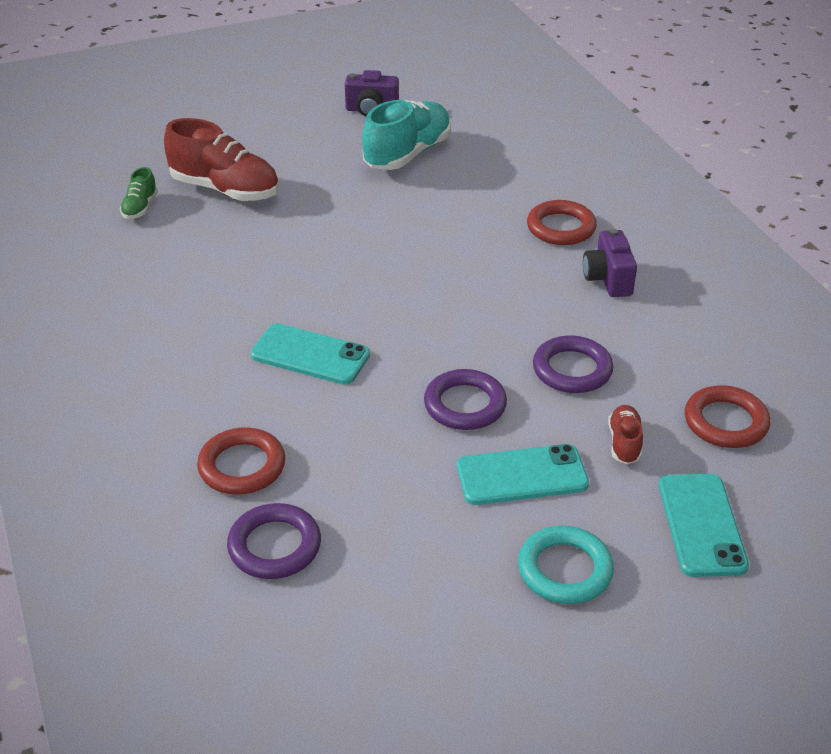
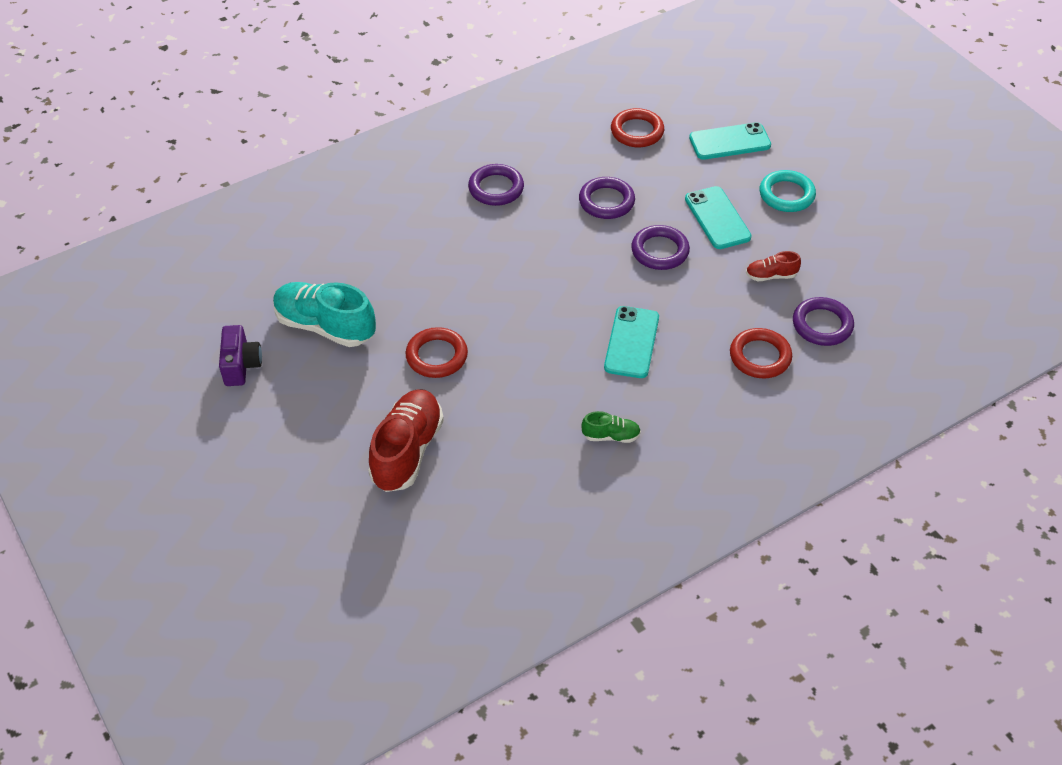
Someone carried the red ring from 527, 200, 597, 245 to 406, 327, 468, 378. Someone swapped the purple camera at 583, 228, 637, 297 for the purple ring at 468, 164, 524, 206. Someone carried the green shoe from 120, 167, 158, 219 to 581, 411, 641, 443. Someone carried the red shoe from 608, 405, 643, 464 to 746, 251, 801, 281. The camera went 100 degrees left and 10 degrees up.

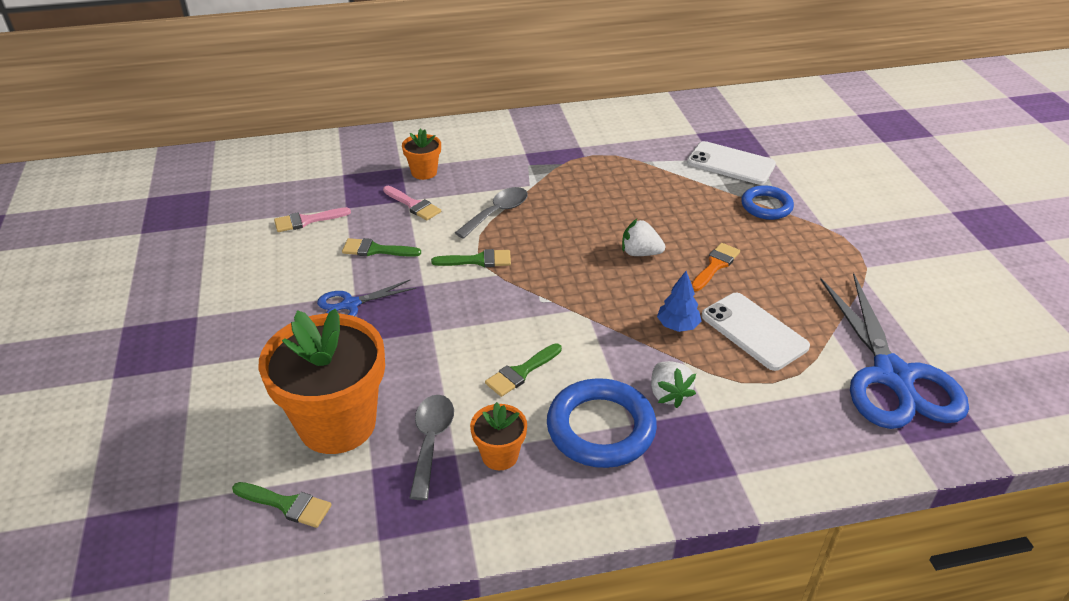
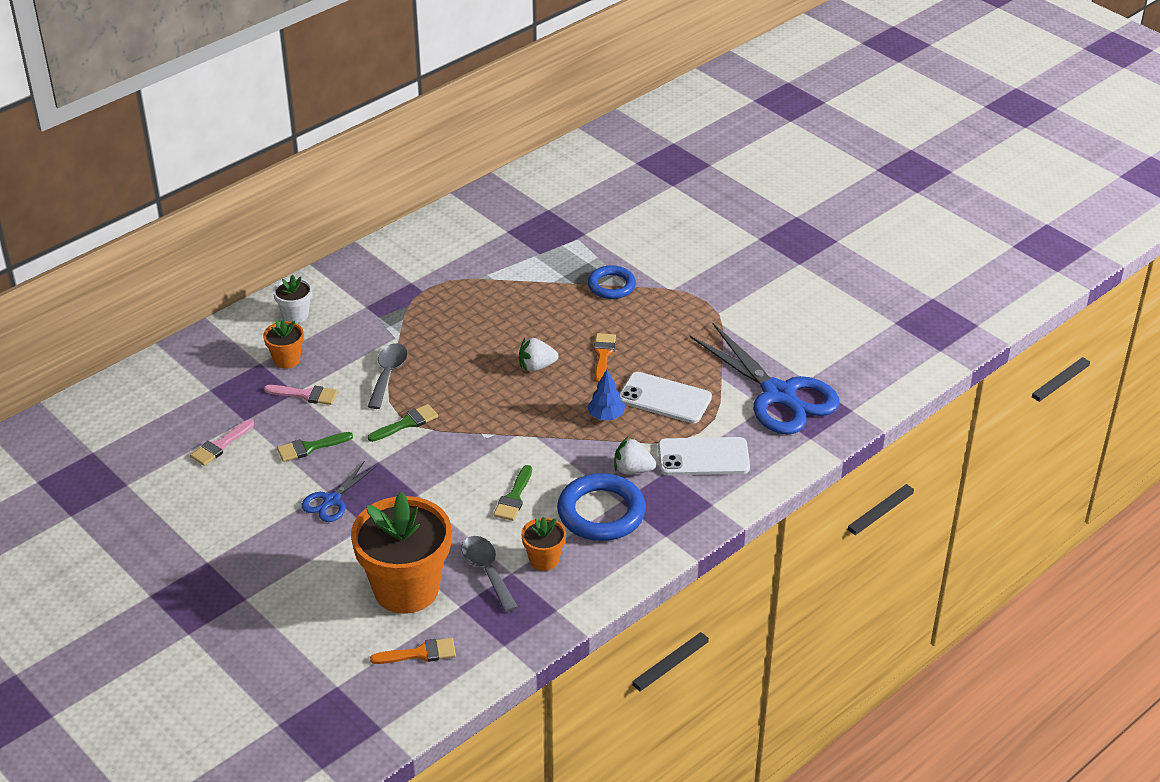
Someone put down the white flower pot at 273, 275, 312, 323. Someone repainted the green brush at 232, 482, 332, 528, which became the orange brush at 370, 638, 456, 664. Someone rotated the white strawberry at 651, 361, 696, 408 by 150 degrees clockwise. Someone carried the white phone from 687, 141, 776, 185 to 658, 437, 750, 475. The camera went 30 degrees left and 0 degrees up.

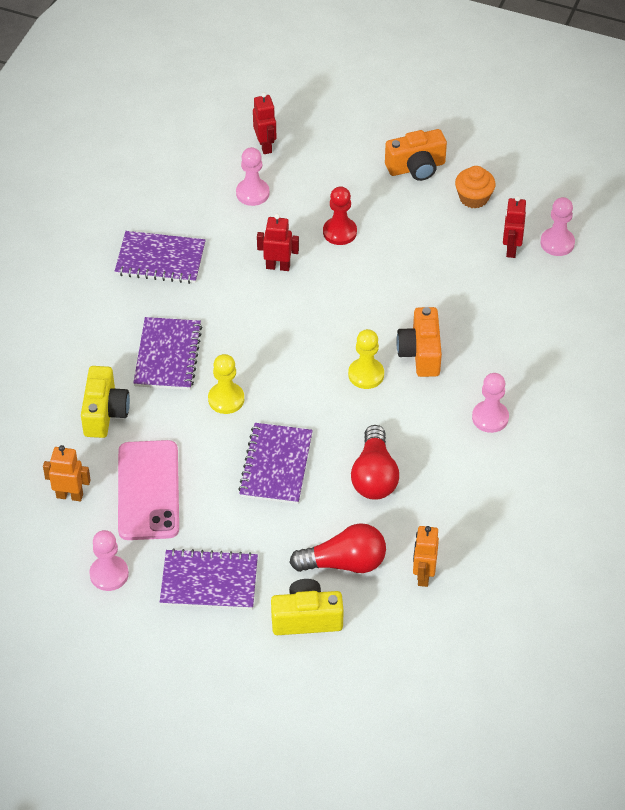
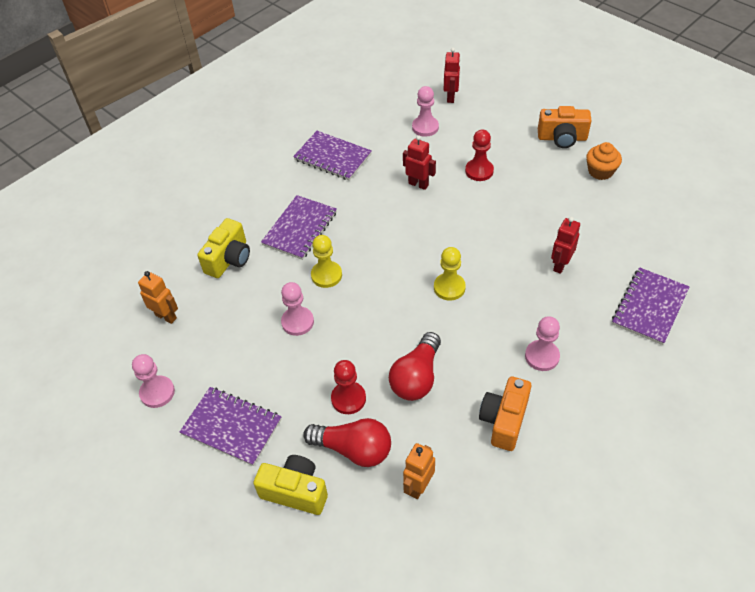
Someone carried the pink pawn from 540, 197, 575, 256 to 281, 282, 314, 336. Someone put down the red pawn at 331, 360, 366, 414. Someone carried the orange camera from 396, 307, 442, 377 to 479, 377, 531, 451. Someone carried the red robot from 503, 196, 526, 258 to 551, 217, 580, 274. Someone carried the purple notebook from 238, 423, 313, 504 to 612, 267, 690, 345. Someone took away the pink phone at 118, 440, 179, 540. The camera went 25 degrees right and 0 degrees up.

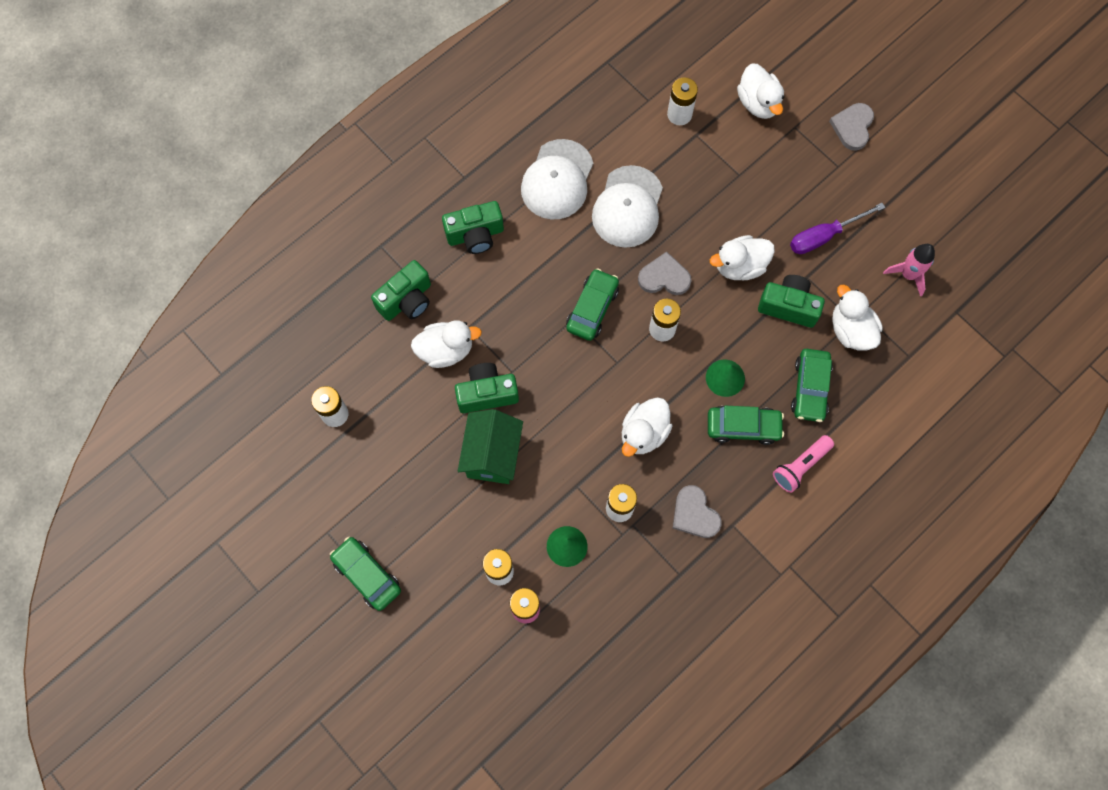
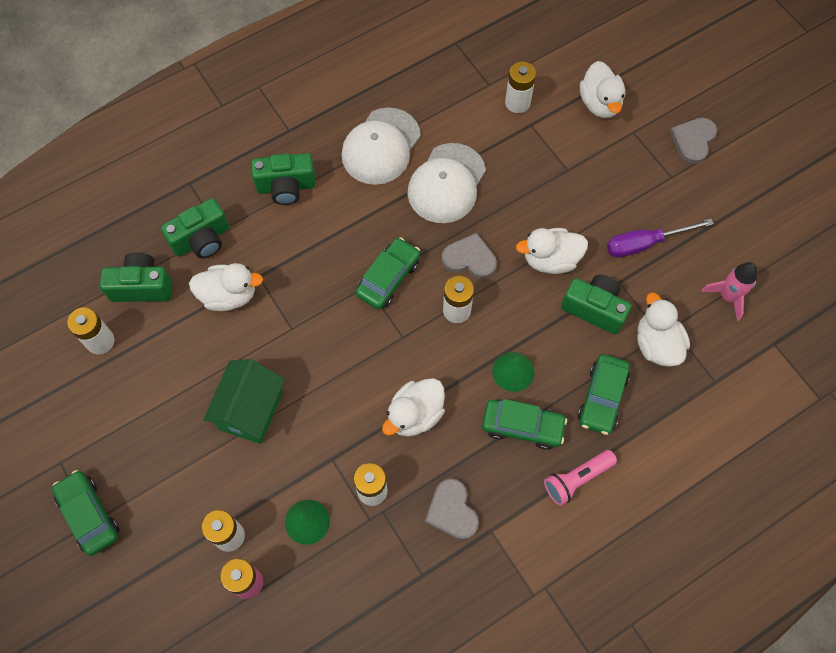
Someone carried the green camera from 455, 363, 519, 413 to 100, 252, 172, 302. The camera went 10 degrees right and 5 degrees down.

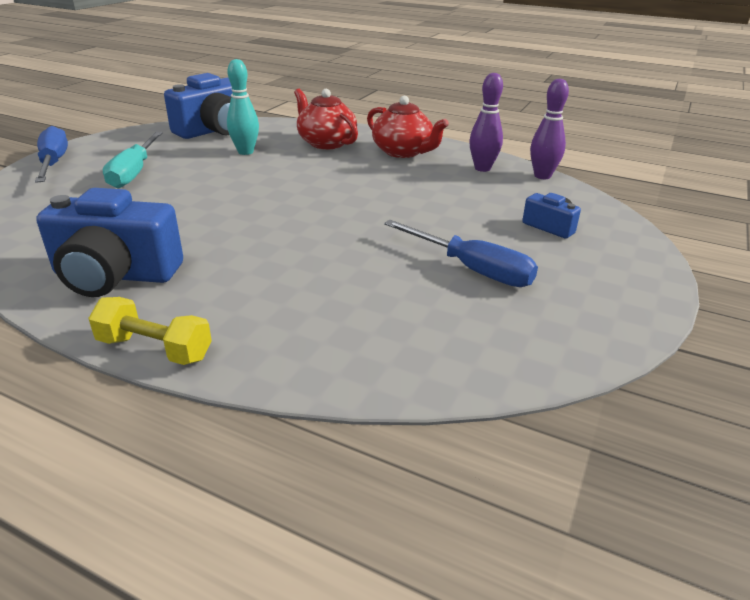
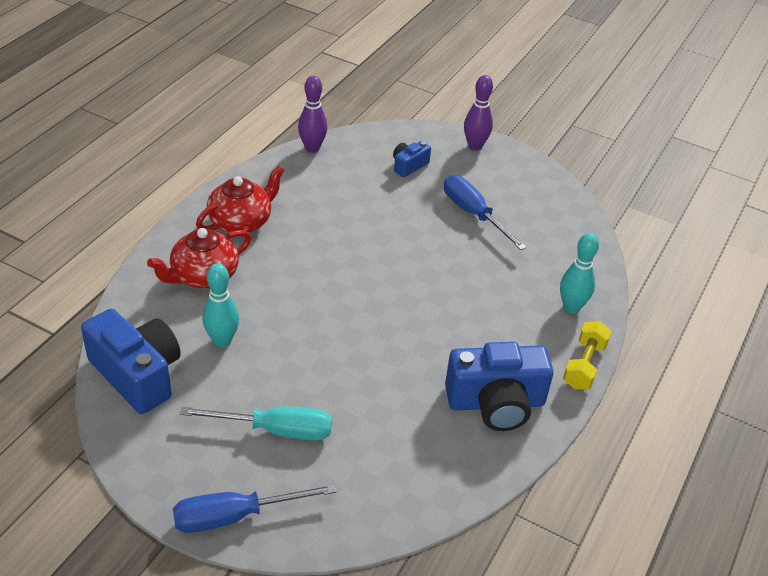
Someone rotated the blue screwdriver at 384, 220, 538, 287 by 75 degrees counterclockwise. Someone rotated the blue camera at 36, 188, 183, 297 by 75 degrees clockwise. Someone carried the purple bowling pin from 469, 73, 503, 172 to 464, 75, 493, 151. Someone put down the turquoise bowling pin at 560, 233, 599, 313. The camera went 90 degrees left and 10 degrees up.

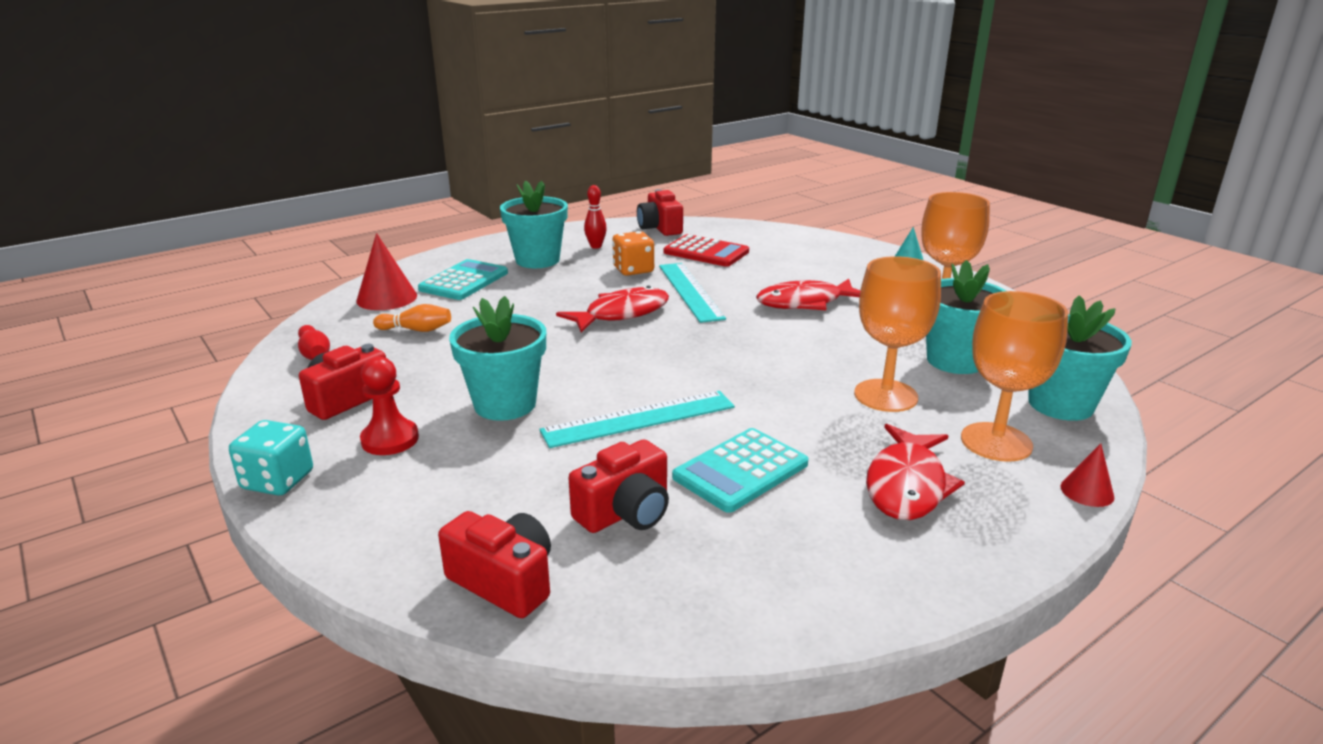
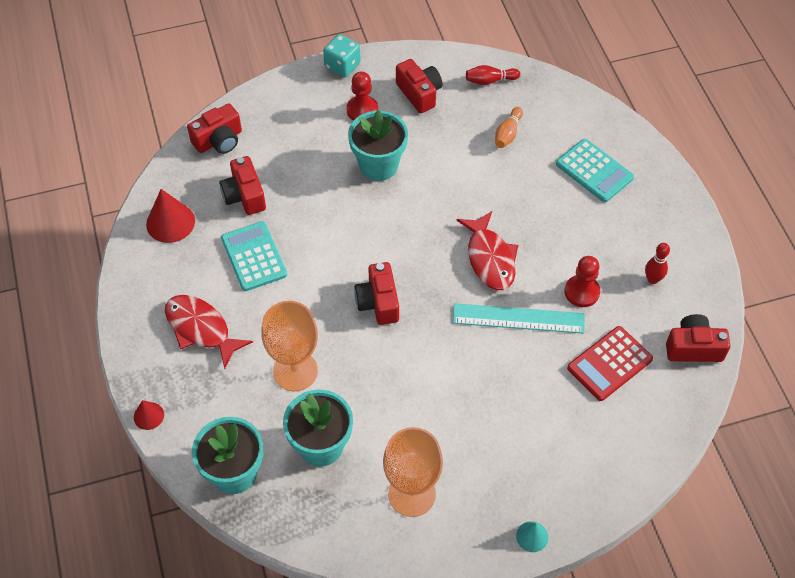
Someone carried the red cone from 356, 233, 417, 310 to 146, 189, 195, 243. Someone put down the red camera at 354, 262, 399, 325. Someone swapped the orange dice at 612, 231, 654, 276 for the red pawn at 564, 256, 600, 307. Someone took away the turquoise flower pot at 500, 180, 568, 268. Someone took away the turquoise ruler at 539, 391, 735, 448. Someone took away the red fish at 756, 279, 860, 310. Someone took away the orange goblet at 961, 291, 1068, 462. The camera went 110 degrees right and 30 degrees up.

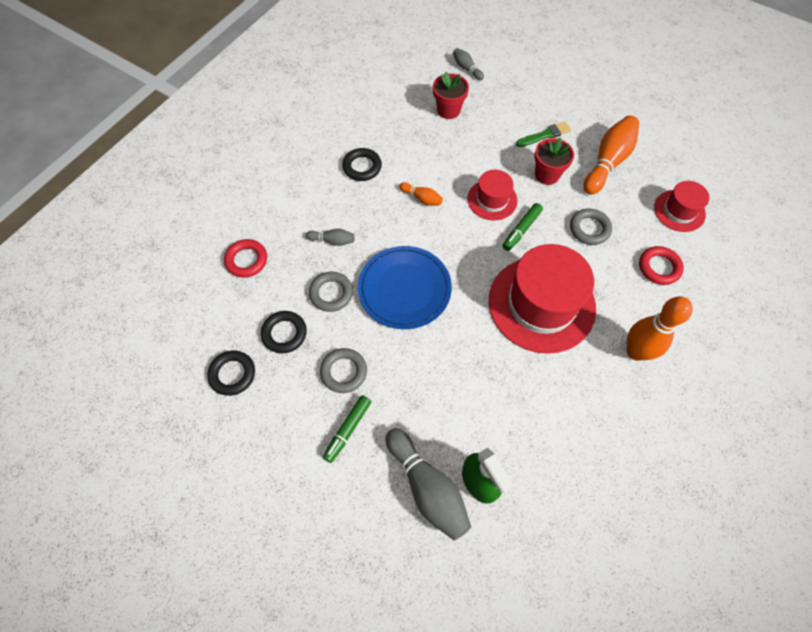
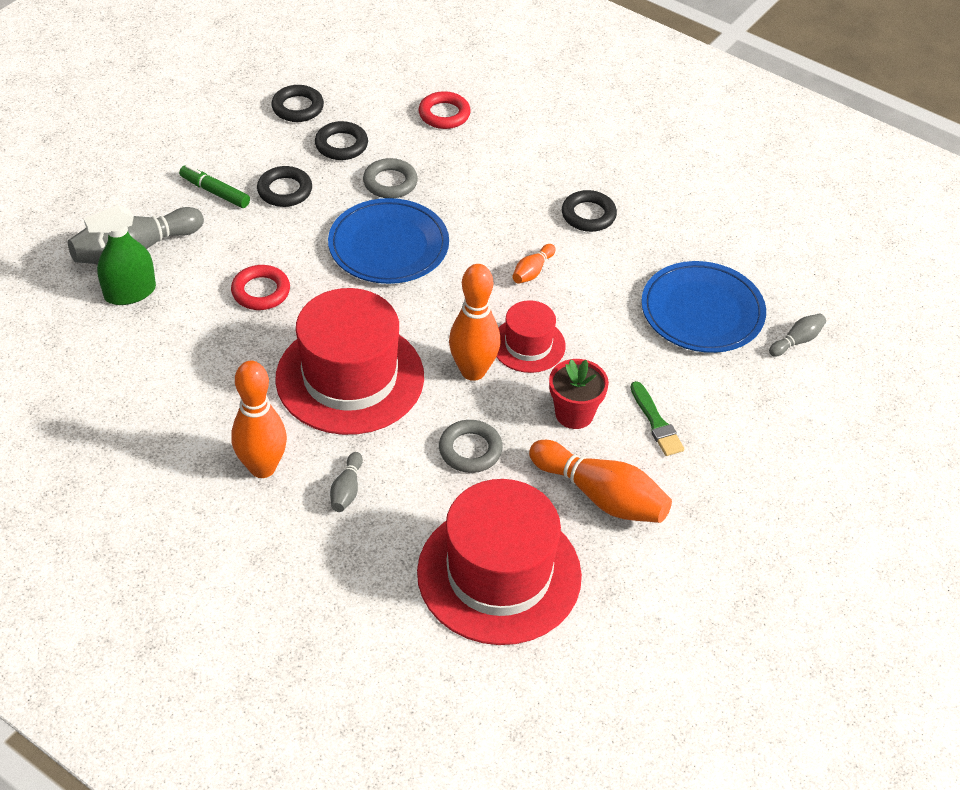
Someone carried the red ring from 639, 246, 684, 285 to 231, 265, 290, 310. Someone repainted the grey ring at 320, 348, 367, 393, which became the black ring at 257, 166, 312, 207. Someone carried the grey bowling pin from 306, 229, 355, 246 to 330, 452, 363, 512. Someone scaled the red hat at 654, 181, 709, 232 by 1.95. Someone swapped the green marker at 502, 203, 543, 251 for the orange bowling pin at 449, 264, 500, 381. Someone swapped the red flower pot at 433, 72, 469, 119 for the blue plate at 641, 261, 766, 353. The camera went 90 degrees right and 15 degrees down.

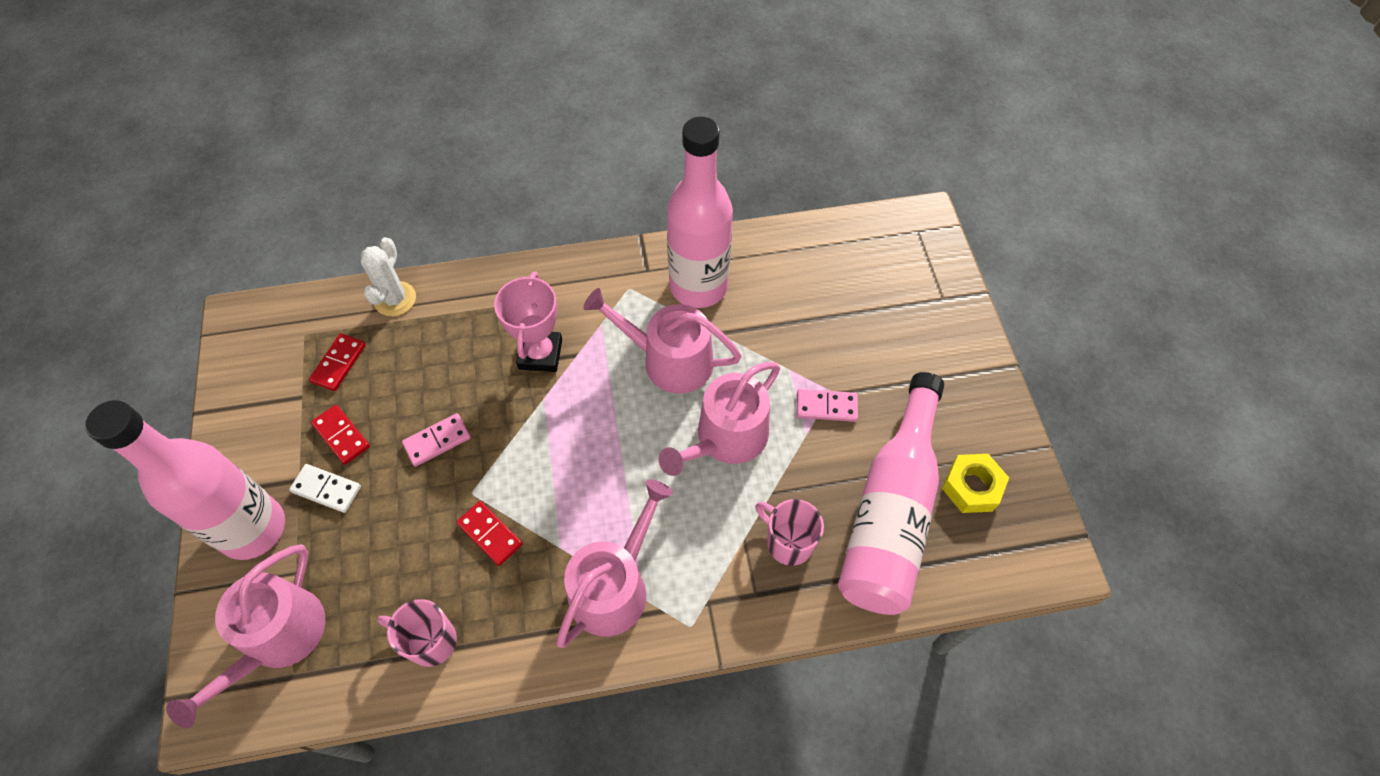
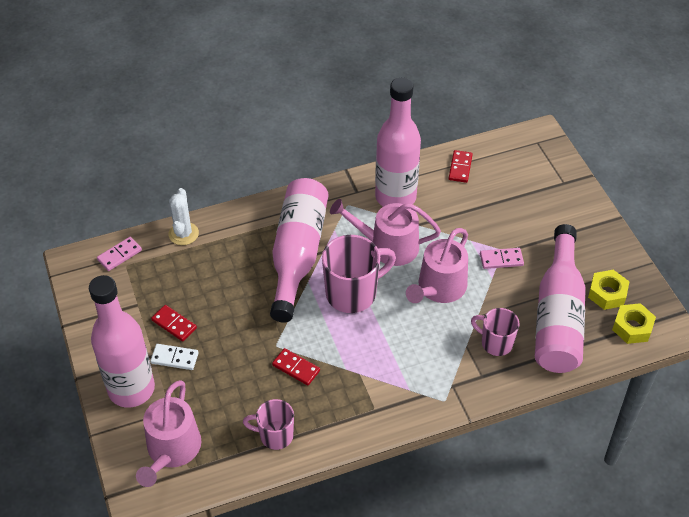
Someone carried the pink domino from 402, 413, 471, 467 to 97, 237, 142, 271. Someone swapped the pink trophy at 494, 272, 562, 372 for the pink bottle at 270, 178, 328, 323. Someone put down the pink mug at 322, 235, 396, 313. Someone carried the red domino from 309, 333, 366, 391 to 449, 150, 473, 183. Someone put down the yellow nut at 612, 303, 656, 344. Someone took away the pink watering can at 556, 479, 673, 648. The camera went 10 degrees left and 10 degrees down.

